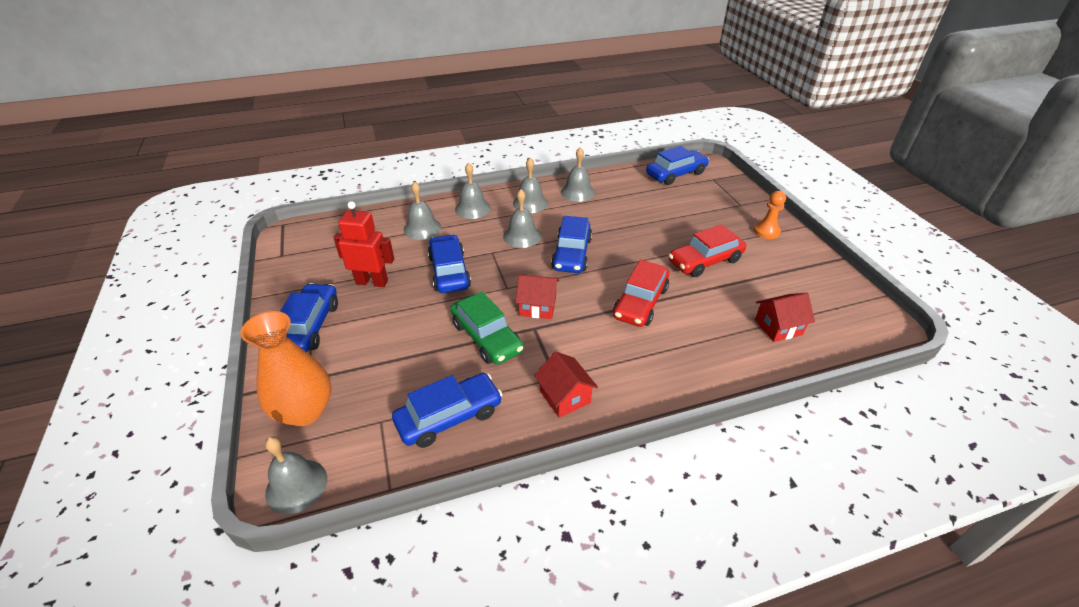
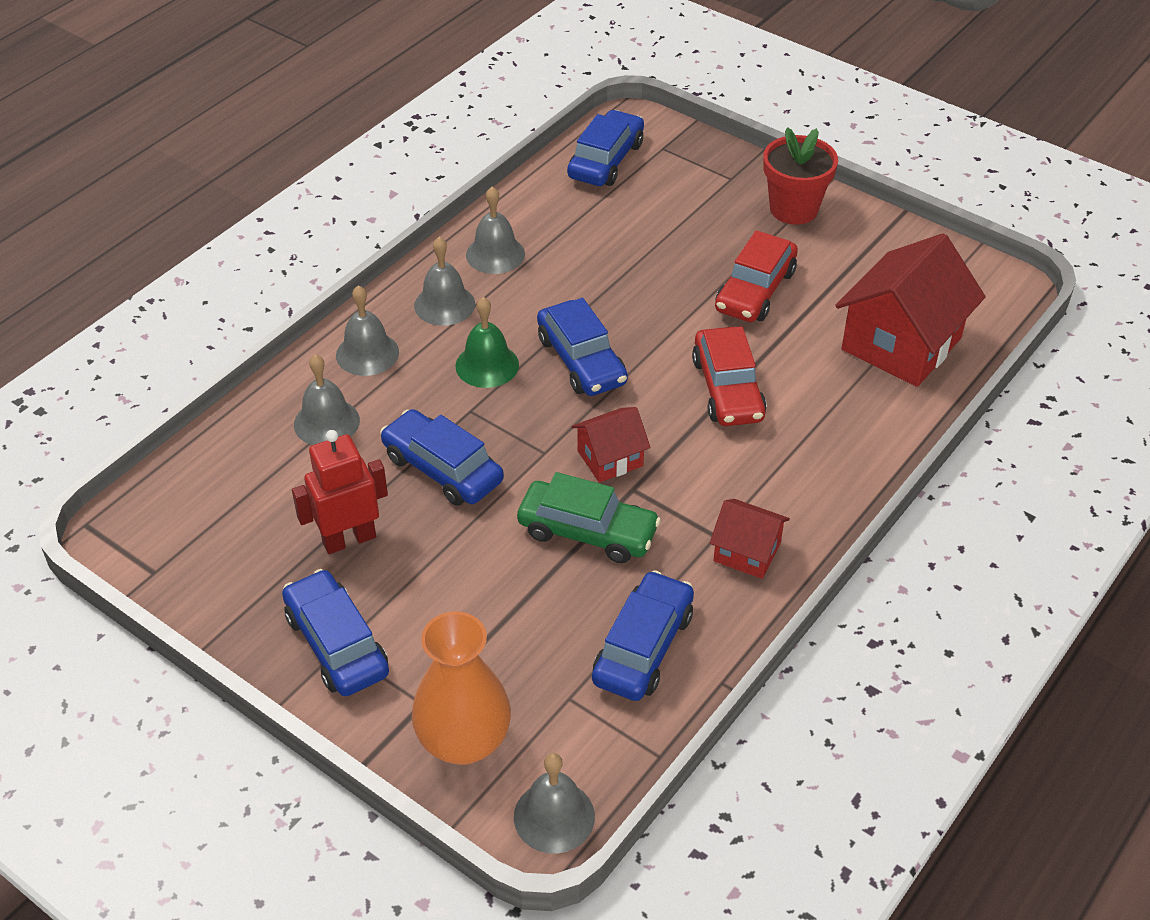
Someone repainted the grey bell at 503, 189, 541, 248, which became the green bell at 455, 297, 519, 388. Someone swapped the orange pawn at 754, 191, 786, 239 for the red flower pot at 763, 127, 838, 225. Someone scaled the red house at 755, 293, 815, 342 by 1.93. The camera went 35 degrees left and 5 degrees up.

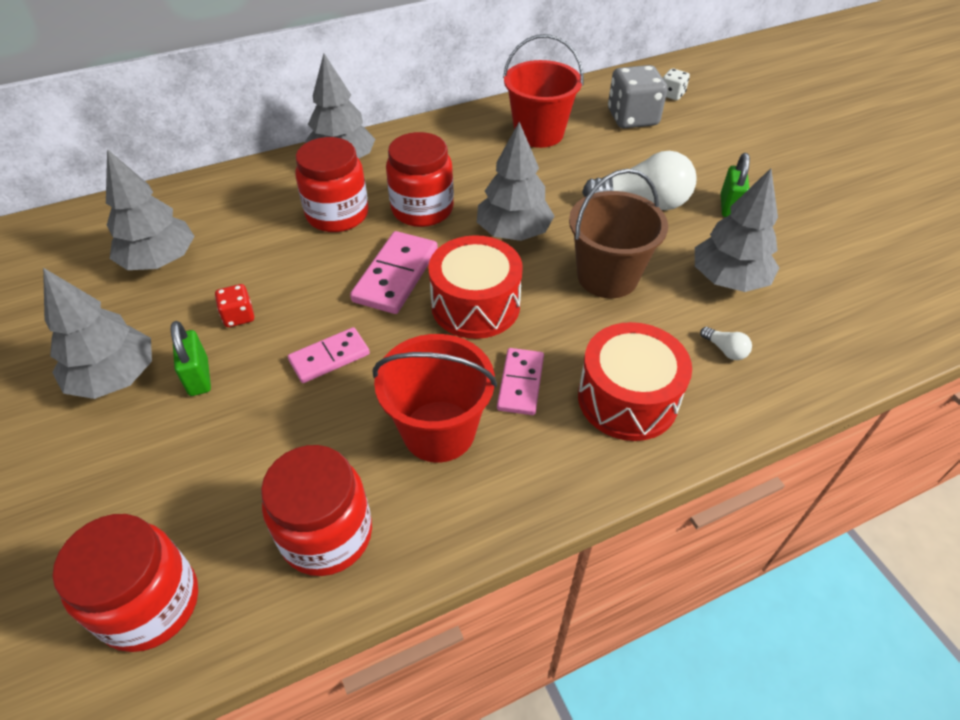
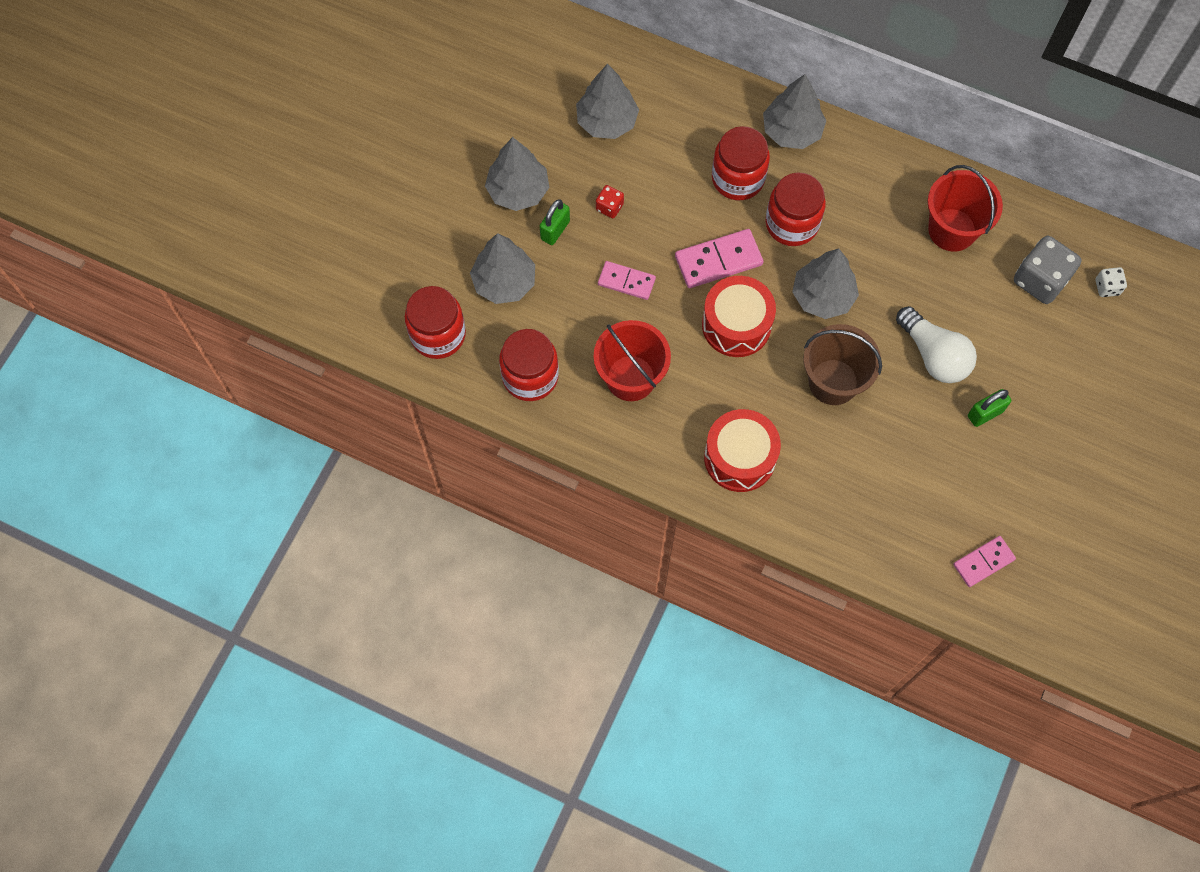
Someone carried the grey tree from 695, 168, 779, 292 to 470, 233, 535, 304. Someone carried the pink domino from 497, 348, 544, 415 to 953, 536, 1016, 587. Someone took away the white light bulb at 700, 327, 752, 360. The camera went 50 degrees right and 20 degrees up.

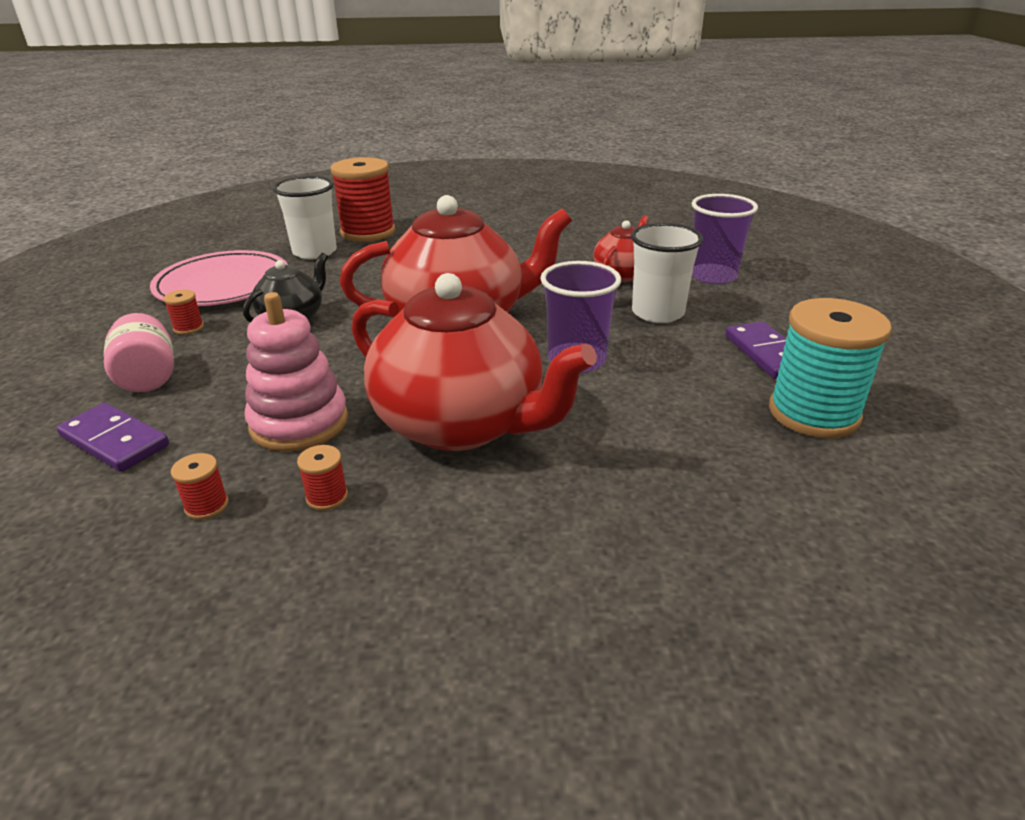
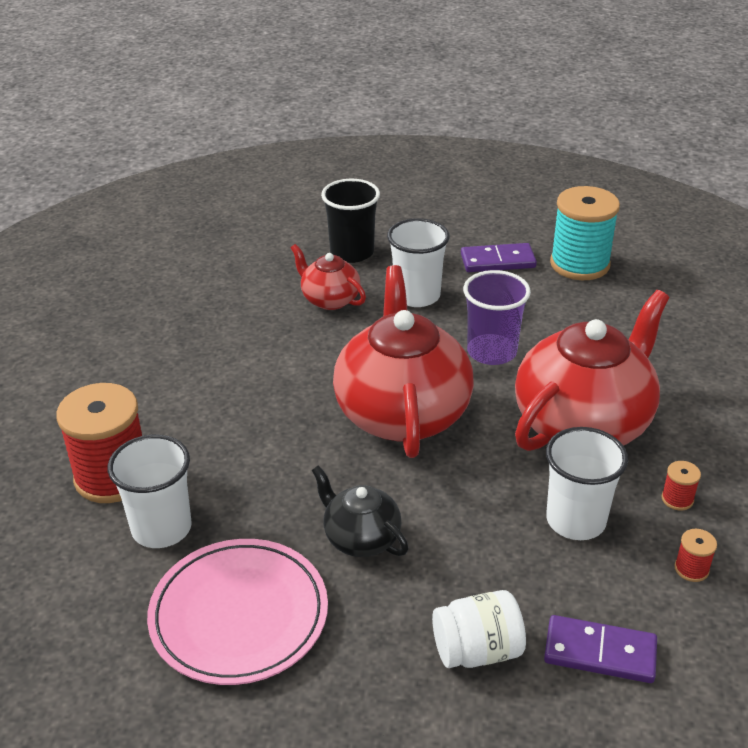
Someone repainted the purple cup at 692, 194, 758, 284, which became the black cup at 321, 179, 380, 263. Someone repainted the pink jar at 104, 313, 174, 392, which became the white jar at 432, 590, 526, 668. Someone rotated the purple domino at 57, 403, 169, 472 by 60 degrees clockwise. Someone swapped the pink stacking toy at 245, 292, 348, 451 for the white cup at 546, 427, 628, 540. Someone took away the red spool at 163, 290, 204, 334. The camera went 80 degrees left and 5 degrees up.

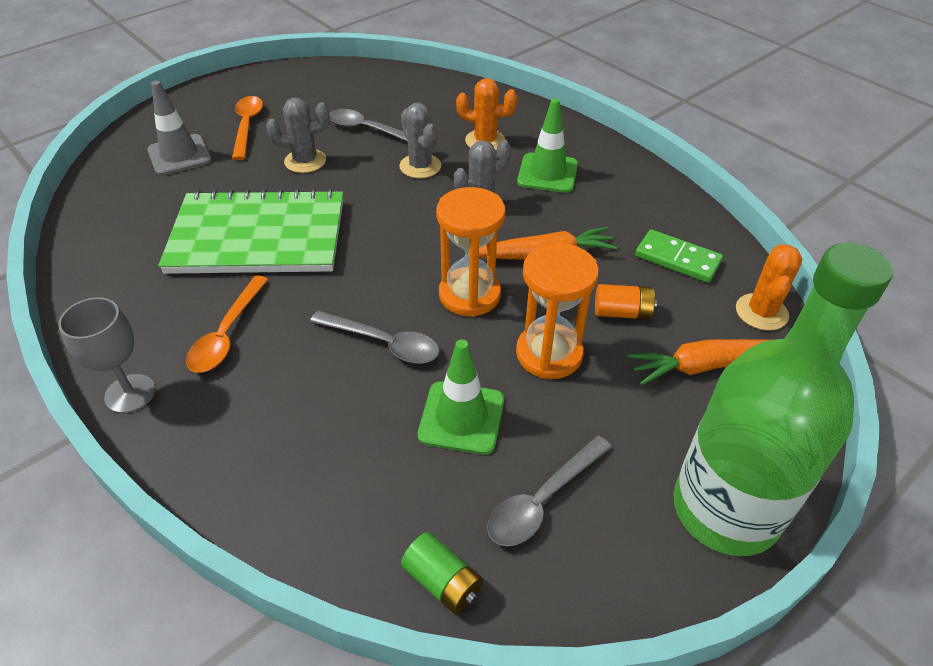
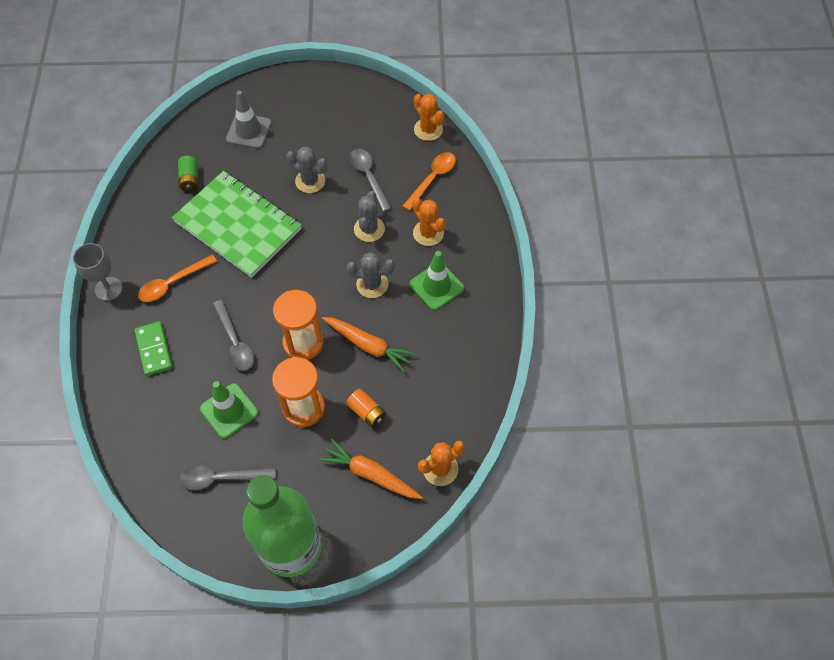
Someone carried the green domino from 635, 229, 723, 283 to 134, 321, 172, 376. Someone carried the green battery from 401, 532, 483, 615 to 178, 156, 198, 192. Someone carried the orange spoon from 232, 96, 263, 160 to 402, 152, 456, 211. Someone put down the orange cactus at 414, 94, 444, 141. The camera went 40 degrees right and 15 degrees up.

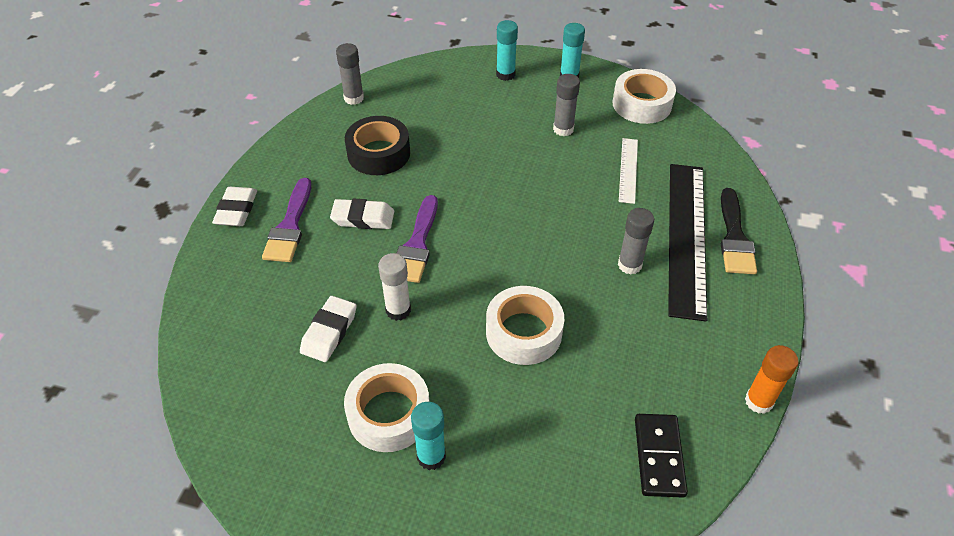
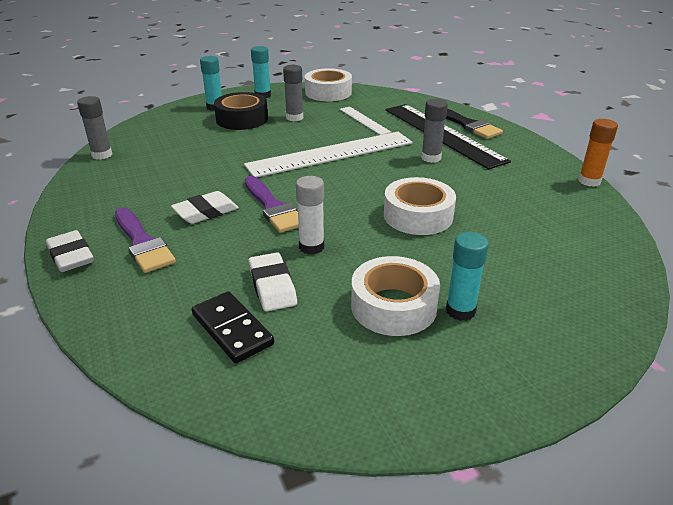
Someone carried the black domino from 635, 414, 688, 497 to 192, 291, 274, 363. Someone carried the black tape from 345, 116, 410, 175 to 214, 92, 268, 130. Someone put down the white ruler at 244, 132, 413, 178. The camera went 40 degrees left and 15 degrees down.

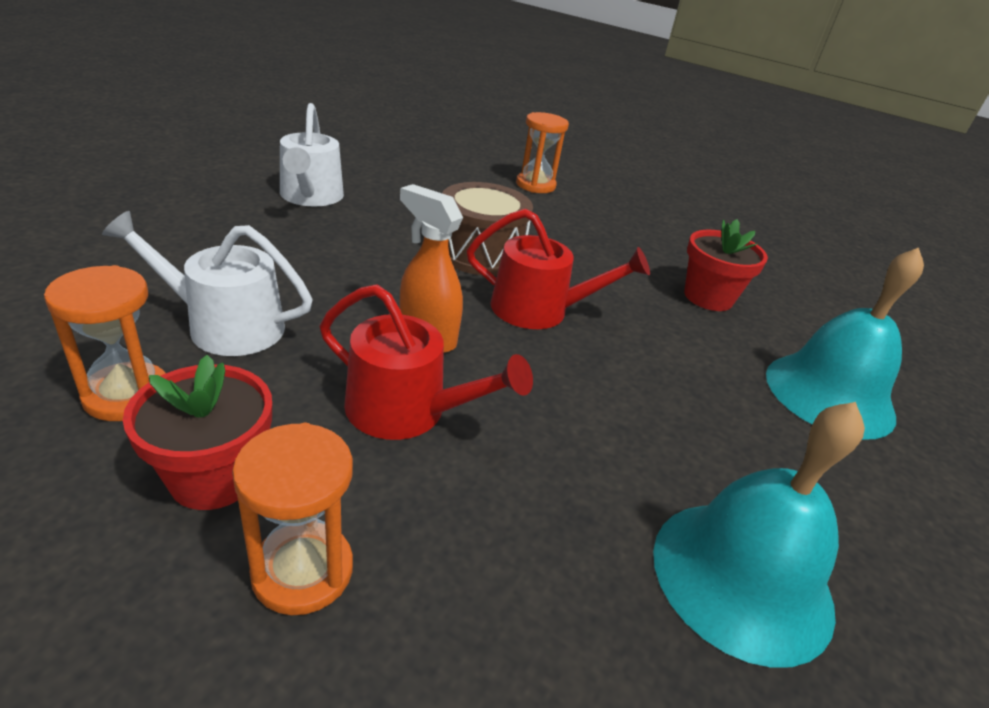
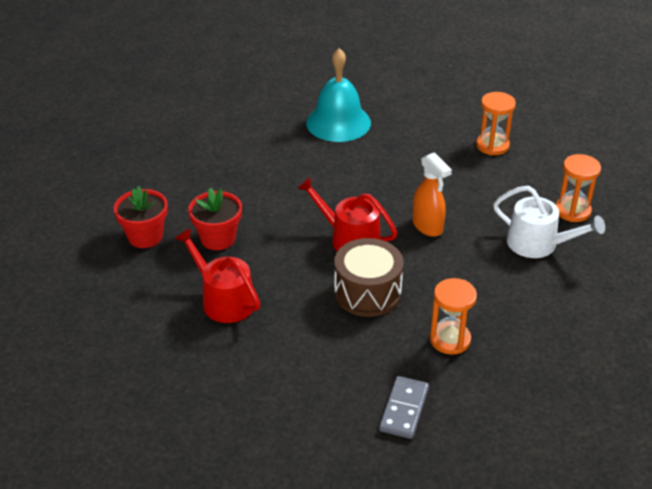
Someone carried the red flower pot from 123, 355, 272, 510 to 114, 186, 168, 248. Someone carried the red watering can from 320, 285, 533, 440 to 174, 228, 261, 323. Someone put down the grey domino at 379, 376, 429, 439. Someone carried the orange hourglass from 516, 112, 569, 193 to 430, 278, 477, 355. Someone took away the white watering can at 280, 103, 344, 207. Someone took away the turquoise bell at 766, 247, 924, 440. The camera went 155 degrees left and 5 degrees up.

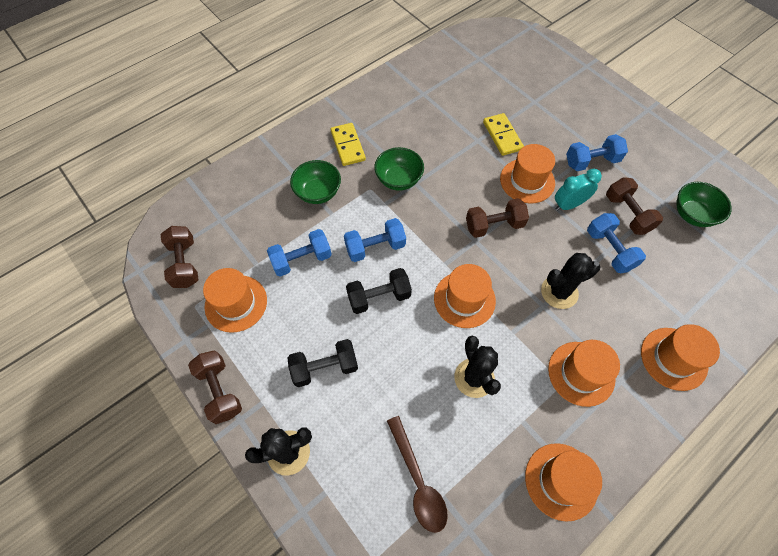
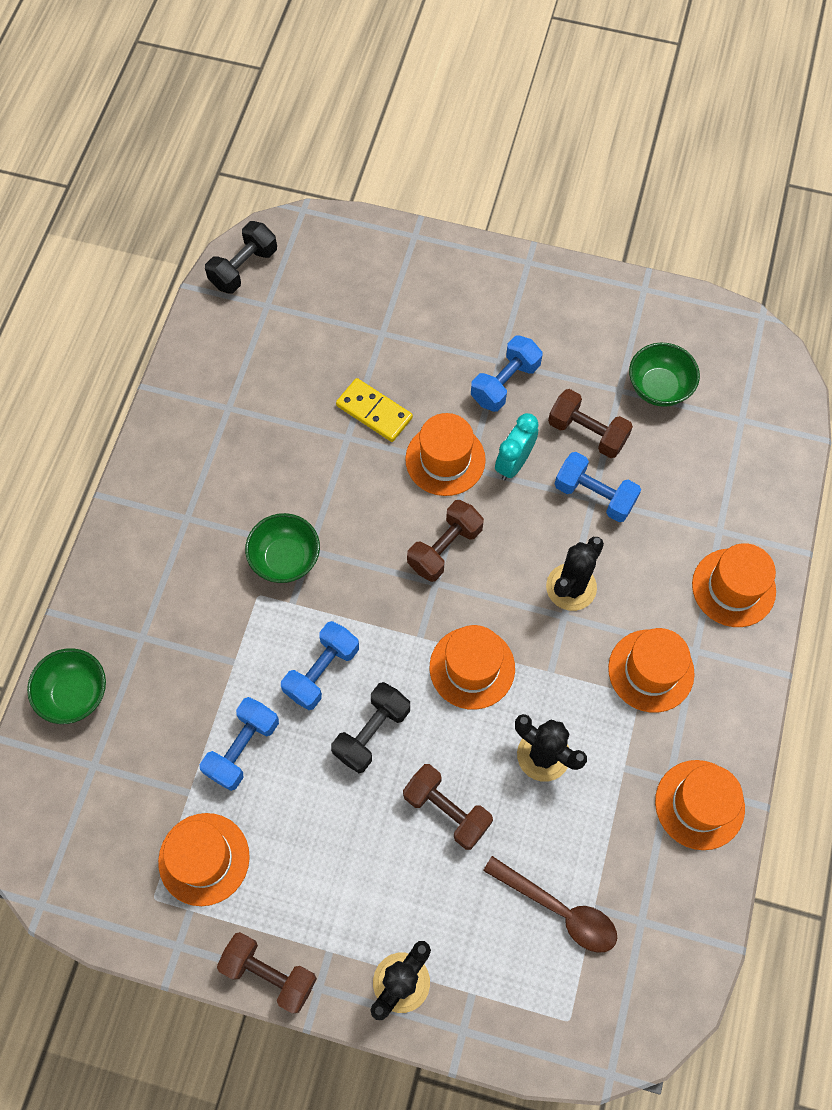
Someone carried the green bowl from 290, 160, 341, 204 to 27, 648, 106, 724. Someone carried the black dumbbell from 288, 339, 358, 387 to 205, 221, 277, 294. Someone carried the brown dumbbell from 161, 226, 199, 288 to 403, 764, 493, 850. Someone took away the yellow domino at 330, 123, 366, 166. The camera went 35 degrees left and 5 degrees up.

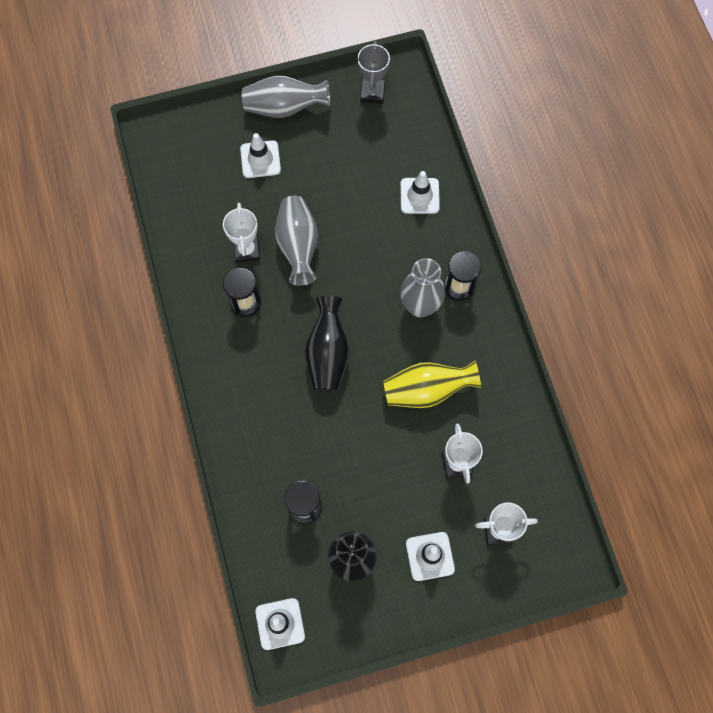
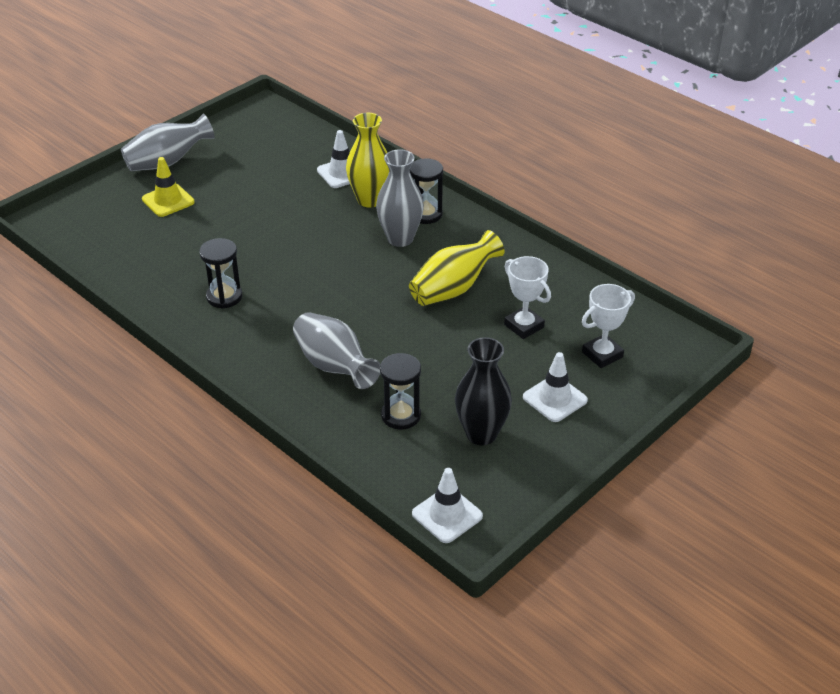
Someone repainted the white traffic cone at 240, 133, 281, 178, which became the yellow traffic cone at 142, 157, 195, 217. Someone carried the grey vase from 275, 196, 318, 286 to 293, 312, 380, 389. Someone put down the yellow vase at 346, 113, 390, 208. Someone took away the white trophy at 223, 203, 260, 263. Someone took away the black vase at 305, 296, 350, 392. Someone took away the grey trophy at 358, 41, 390, 104. The camera went 30 degrees left and 30 degrees down.

